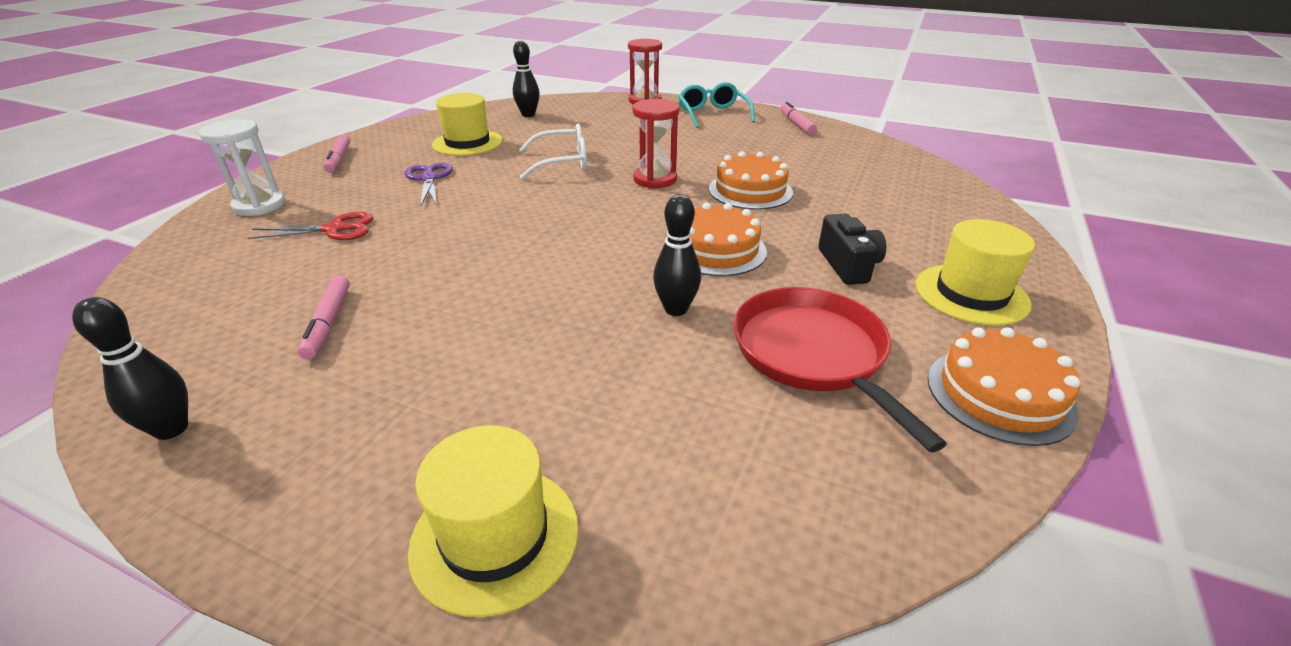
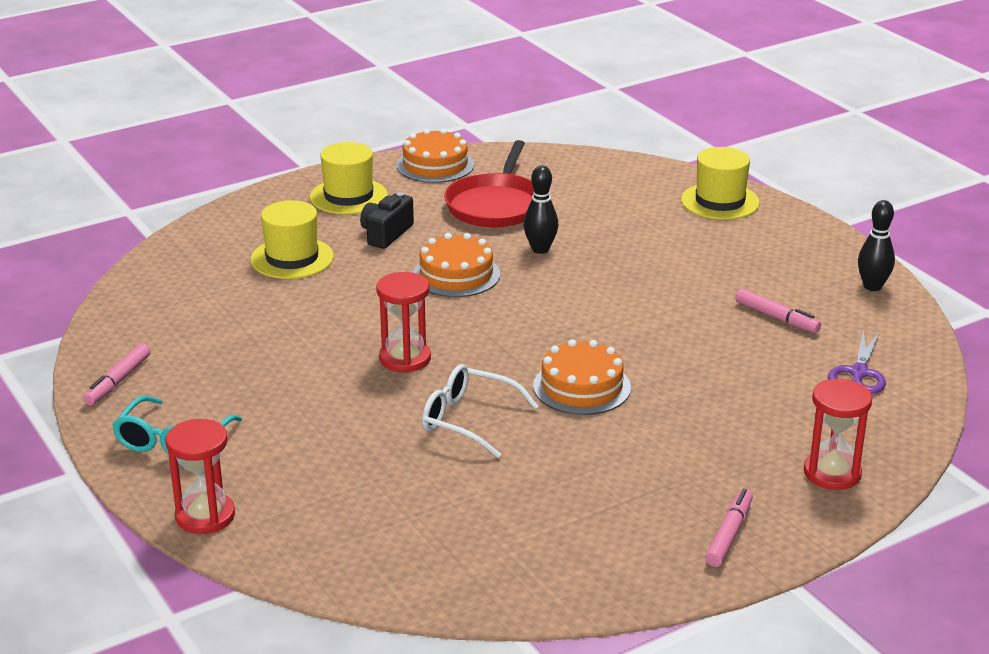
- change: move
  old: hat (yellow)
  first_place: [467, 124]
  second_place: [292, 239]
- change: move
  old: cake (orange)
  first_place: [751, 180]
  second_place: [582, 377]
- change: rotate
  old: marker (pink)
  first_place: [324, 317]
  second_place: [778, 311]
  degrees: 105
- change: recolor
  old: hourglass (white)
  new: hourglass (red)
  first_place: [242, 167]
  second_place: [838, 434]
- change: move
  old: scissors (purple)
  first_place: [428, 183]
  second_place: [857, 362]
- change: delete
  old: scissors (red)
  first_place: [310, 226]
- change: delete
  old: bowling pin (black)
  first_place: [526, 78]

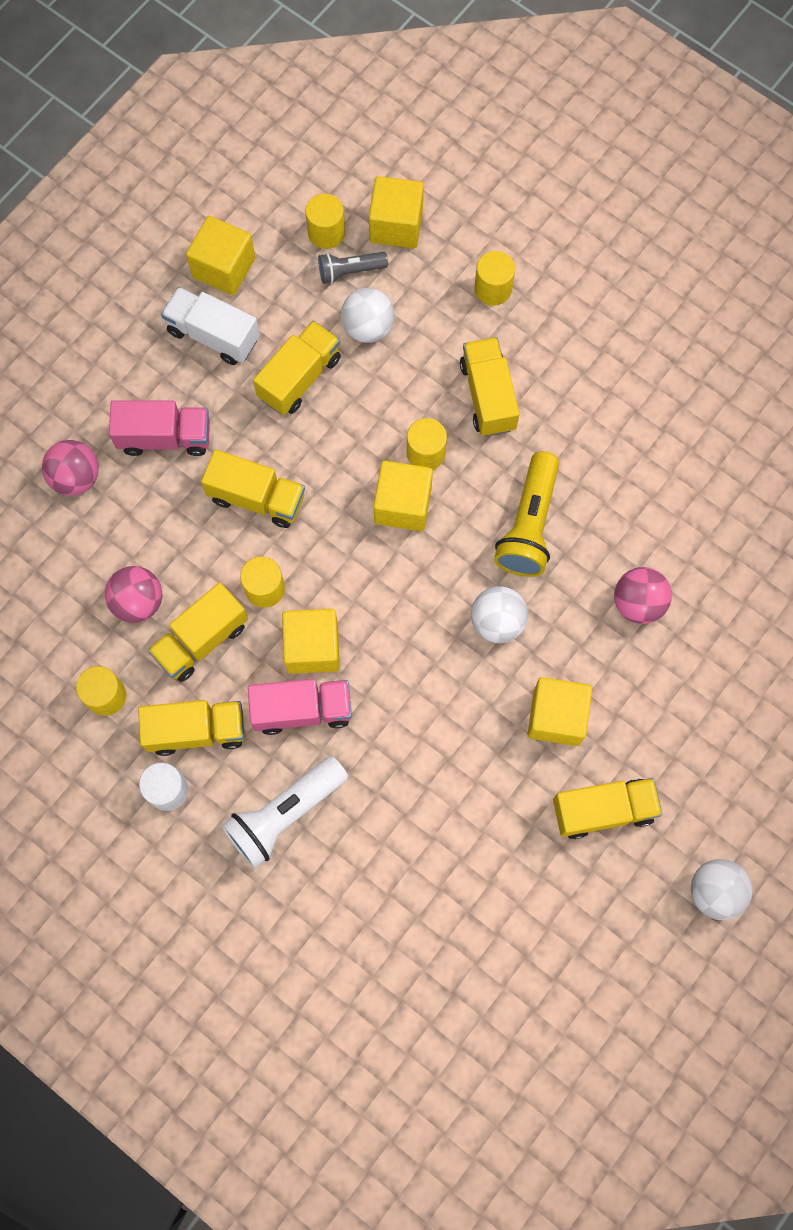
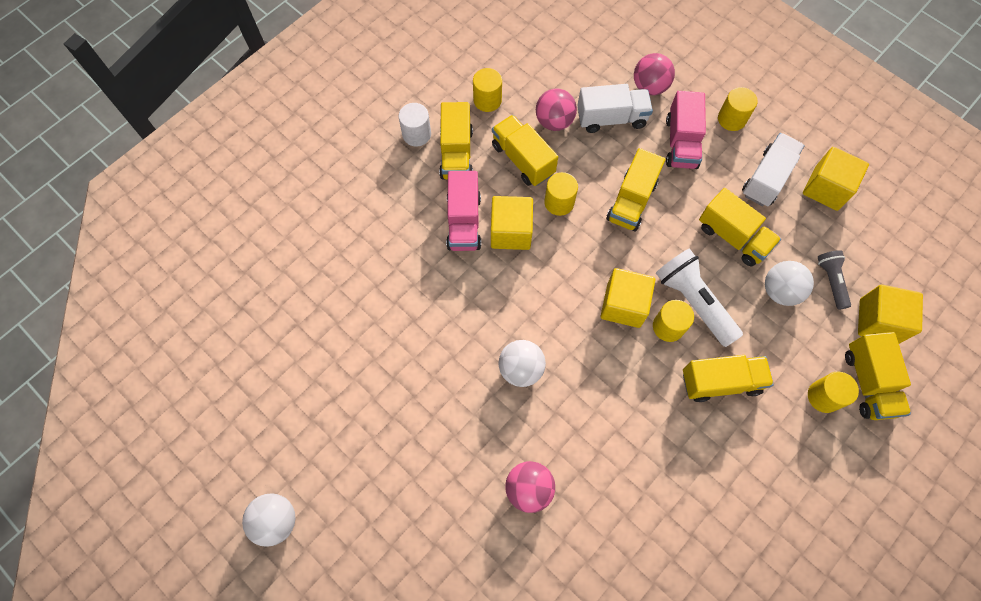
- change: insert
  new: truck (white)
  second_place: [615, 108]
- change: move
  old: flashlight (white)
  first_place: [284, 812]
  second_place: [699, 297]
- change: move
  old: cylinder (yellow)
  first_place: [325, 221]
  second_place: [738, 109]
- change: move
  old: truck (yellow)
  first_place: [607, 808]
  second_place: [878, 376]
- change: delete
  old: flashlight (yellow)
  first_place: [526, 514]
- change: delete
  old: cube (yellow)
  first_place: [559, 711]

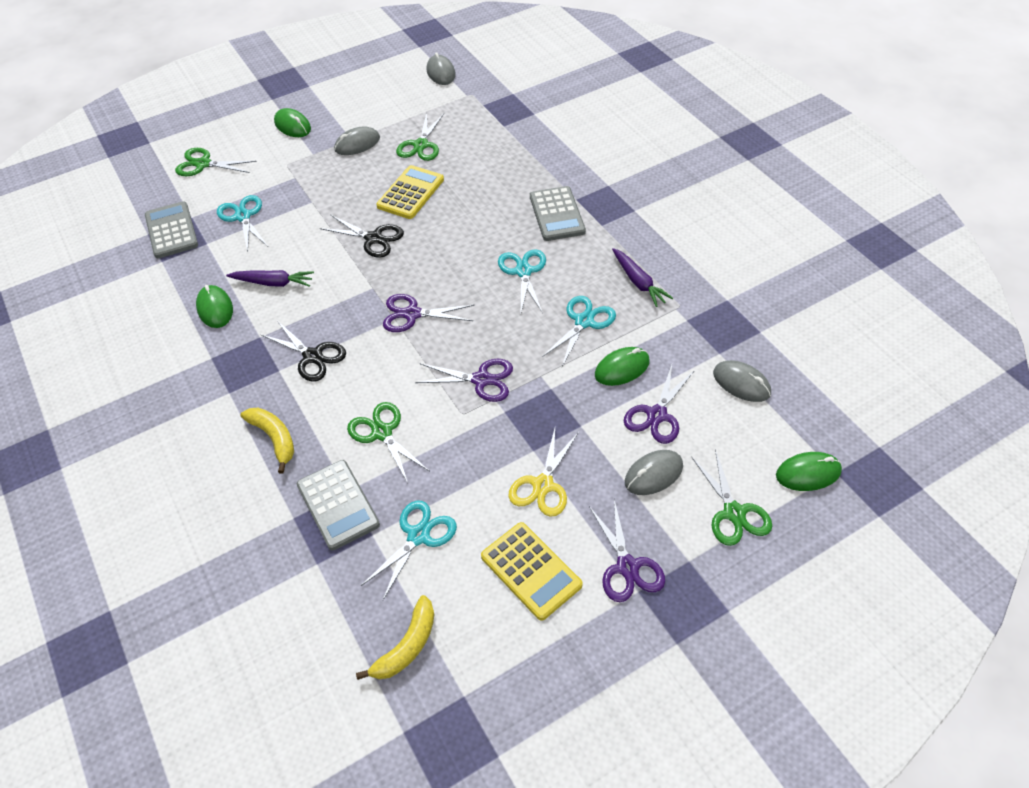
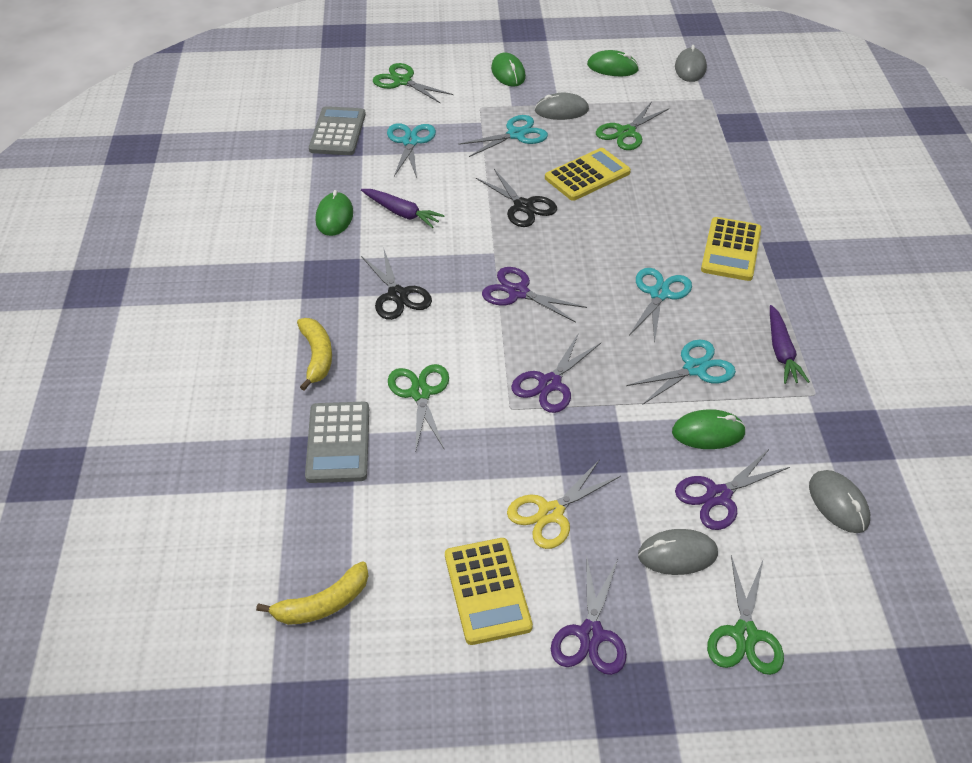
- change: move
  old: scissors (turquoise)
  first_place: [409, 550]
  second_place: [503, 136]
- change: rotate
  old: scissors (purple)
  first_place: [464, 380]
  second_place: [556, 373]
  degrees: 90
- change: move
  old: mouse (green)
  first_place: [809, 471]
  second_place: [613, 63]
- change: recolor
  old: calculator (grey)
  new: calculator (yellow)
  first_place: [558, 213]
  second_place: [731, 249]

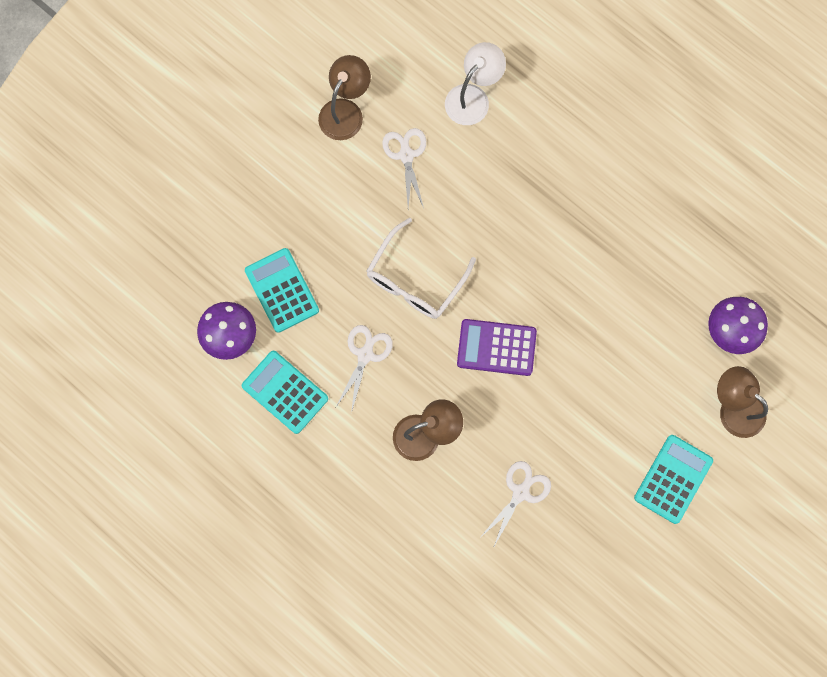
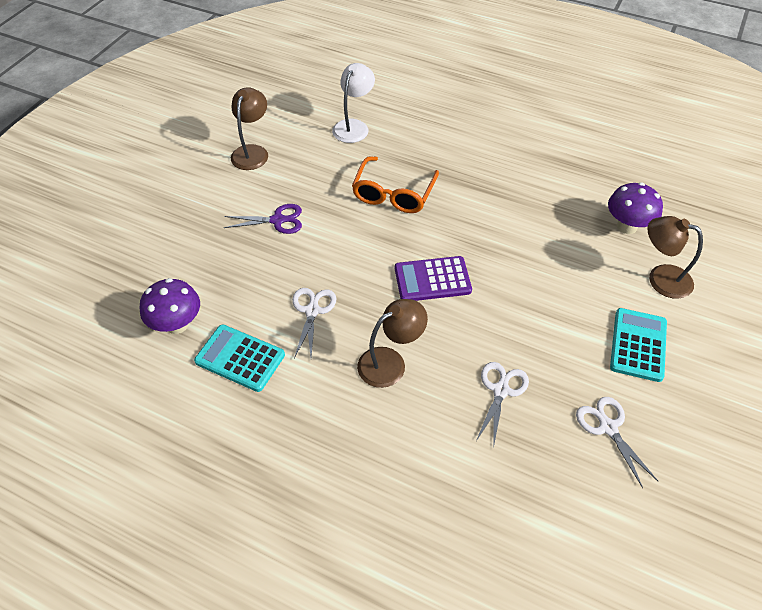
- change: insert
  new: scissors (purple)
  second_place: [263, 219]
- change: insert
  new: glasses (orange)
  second_place: [395, 184]
- change: move
  old: scissors (white)
  first_place: [404, 168]
  second_place: [617, 442]
- change: delete
  old: calculator (turquoise)
  first_place: [282, 290]
- change: delete
  old: glasses (white)
  first_place: [421, 268]

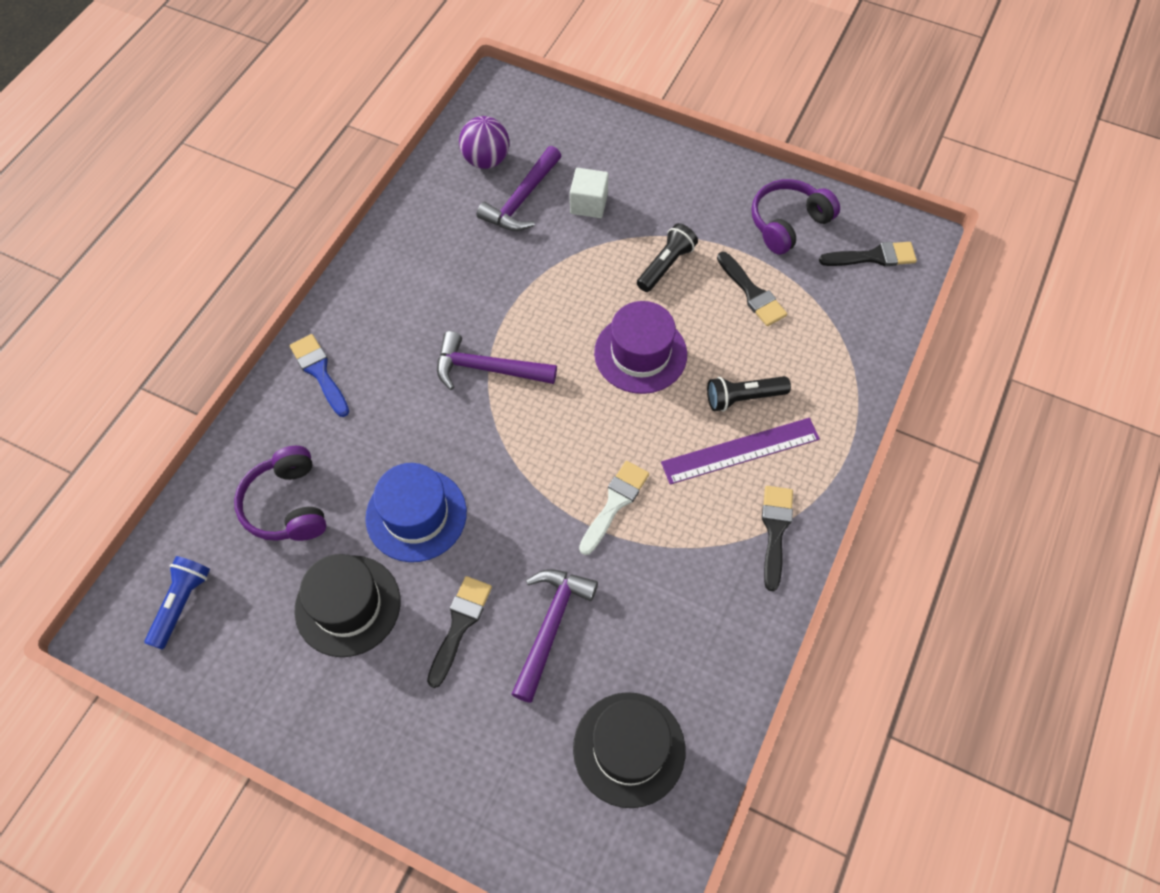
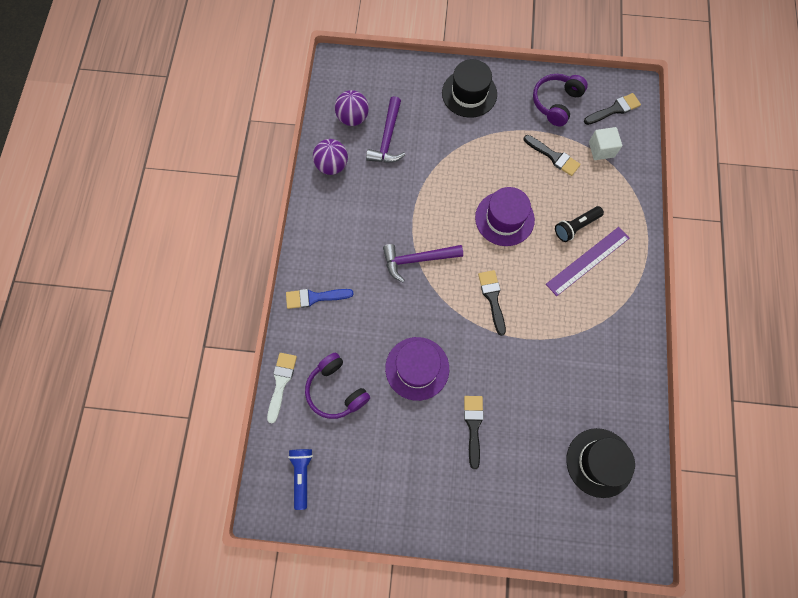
- change: move
  old: brush (white)
  first_place: [614, 508]
  second_place: [282, 388]
- change: rotate
  old: brush (blue)
  first_place: [319, 375]
  second_place: [320, 299]
  degrees: -45
- change: insert
  new: ball (purple)
  second_place: [330, 157]
- change: recolor
  old: hat (blue)
  new: hat (purple)
  first_place: [416, 512]
  second_place: [417, 369]
- change: move
  old: hat (black)
  first_place: [347, 605]
  second_place: [469, 88]
- change: move
  old: brush (black)
  first_place: [777, 538]
  second_place: [492, 303]
- change: move
  old: cube (white)
  first_place: [589, 193]
  second_place: [605, 143]
- change: delete
  old: hammer (purple)
  first_place: [555, 636]
- change: delete
  old: flashlight (black)
  first_place: [667, 257]

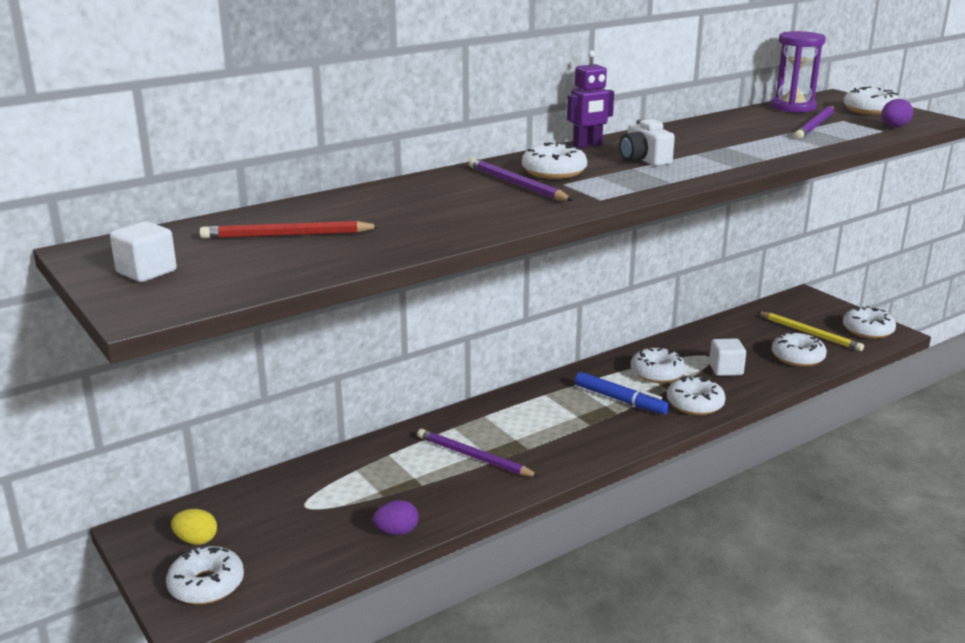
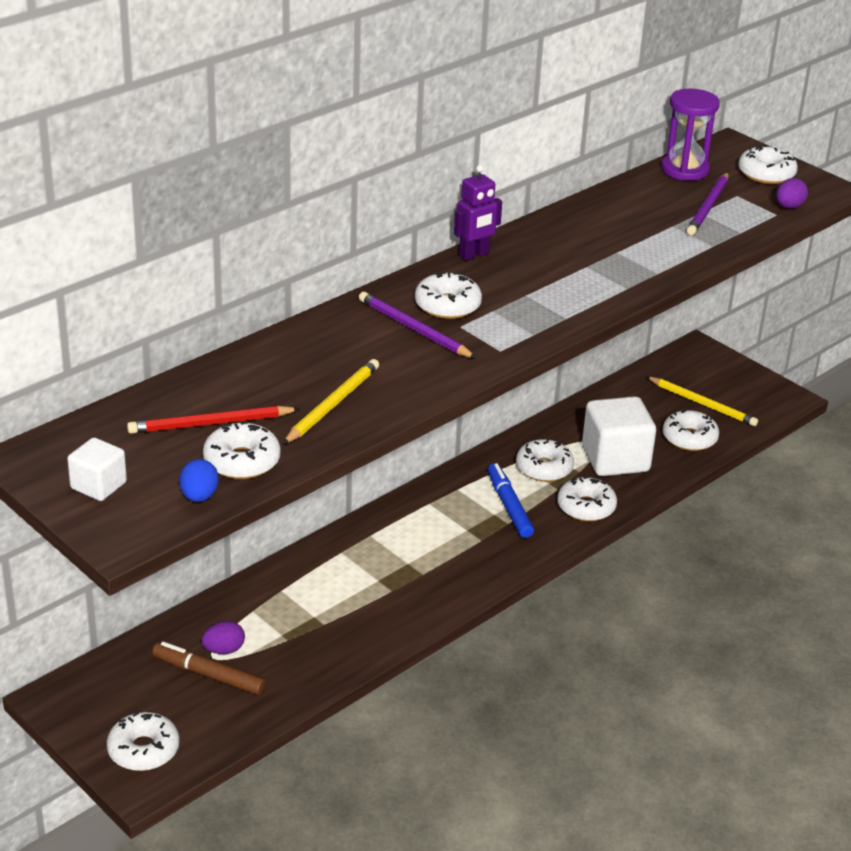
- change: insert
  new: marker (brown)
  second_place: [209, 668]
- change: insert
  new: egg (blue)
  second_place: [199, 480]
- change: move
  old: egg (purple)
  first_place: [396, 517]
  second_place: [223, 637]
- change: move
  old: donut (white)
  first_place: [869, 322]
  second_place: [242, 450]
- change: insert
  new: pencil (yellow)
  second_place: [331, 401]
- change: rotate
  old: marker (blue)
  first_place: [622, 393]
  second_place: [511, 500]
  degrees: -135
- change: resize
  old: cube (white)
  first_place: [727, 357]
  second_place: [619, 436]
  factor: 1.88
- change: delete
  old: egg (yellow)
  first_place: [194, 527]
- change: delete
  old: pencil (purple)
  first_place: [478, 453]
- change: delete
  old: camera (white)
  first_place: [647, 142]

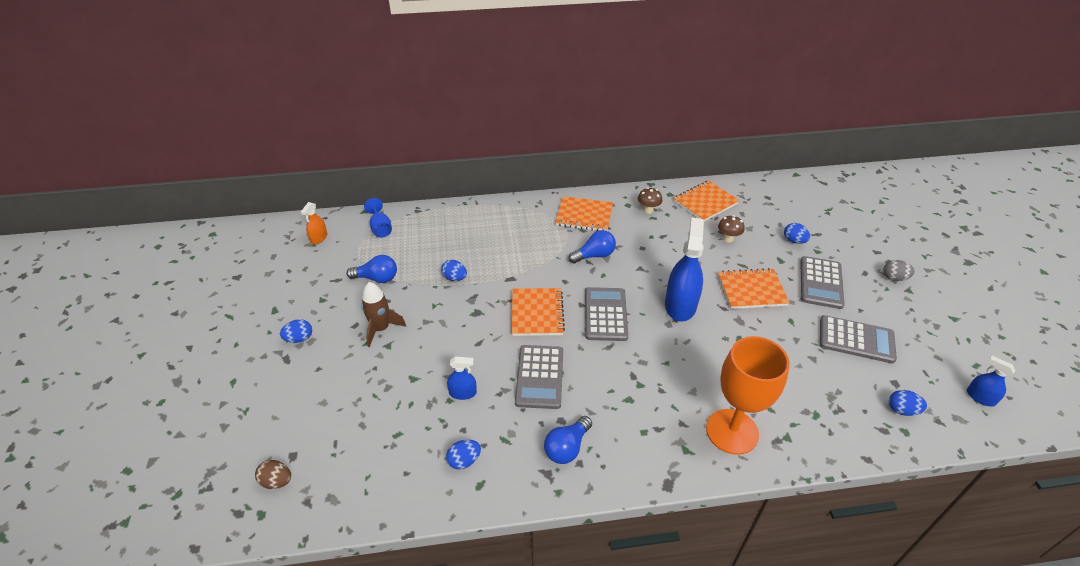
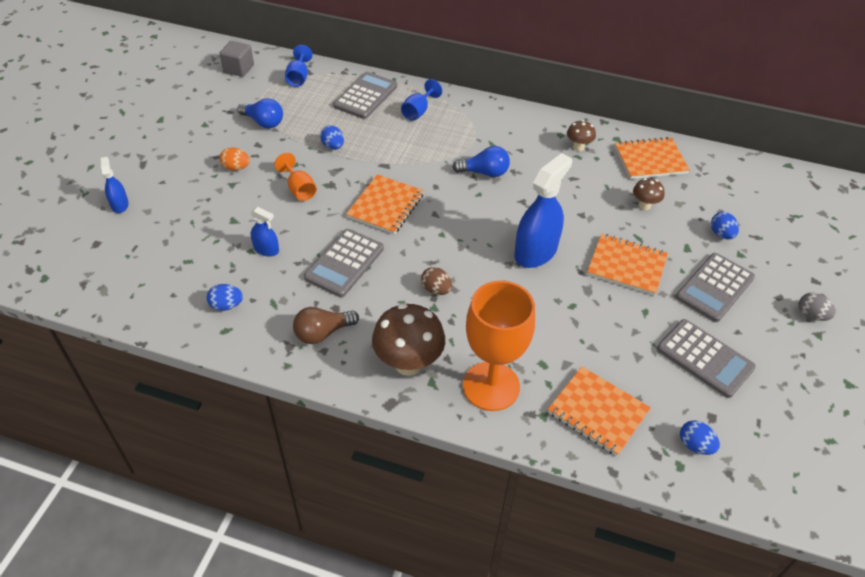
- change: move
  old: spray bottle (blue)
  first_place: [991, 381]
  second_place: [115, 185]
- change: replace
  old: spray bottle (orange)
  new: cube (grey)
  first_place: [314, 223]
  second_place: [237, 59]
- change: replace
  old: rocket (brown)
  new: egg (orange)
  first_place: [383, 314]
  second_place: [235, 159]
- change: insert
  new: goblet (orange)
  second_place: [295, 177]
- change: recolor
  old: light bulb (blue)
  new: light bulb (brown)
  first_place: [568, 440]
  second_place: [326, 325]
- change: move
  old: calculator (grey)
  first_place: [606, 314]
  second_place: [365, 95]
- change: insert
  new: mushroom (brown)
  second_place: [408, 339]
- change: insert
  new: goblet (blue)
  second_place: [421, 100]
- change: move
  old: egg (brown)
  first_place: [273, 474]
  second_place: [436, 281]
- change: move
  old: notebook (orange)
  first_place: [584, 213]
  second_place: [599, 411]
- change: delete
  old: egg (blue)
  first_place: [296, 331]

